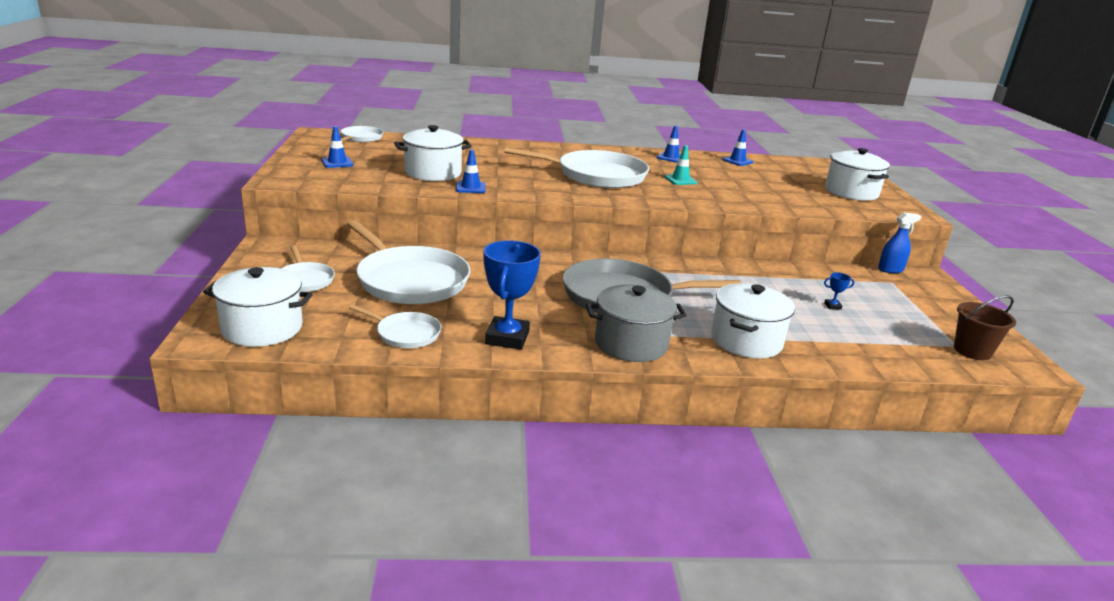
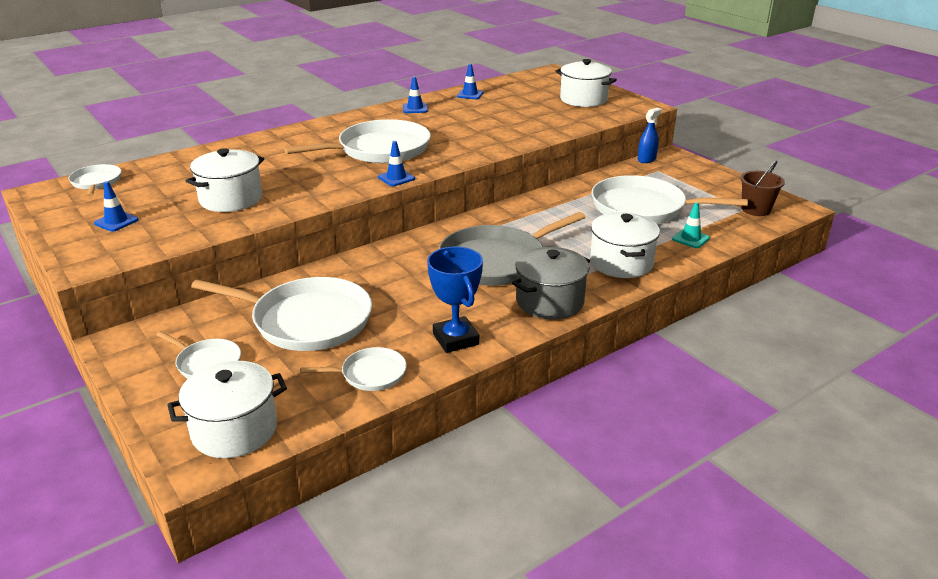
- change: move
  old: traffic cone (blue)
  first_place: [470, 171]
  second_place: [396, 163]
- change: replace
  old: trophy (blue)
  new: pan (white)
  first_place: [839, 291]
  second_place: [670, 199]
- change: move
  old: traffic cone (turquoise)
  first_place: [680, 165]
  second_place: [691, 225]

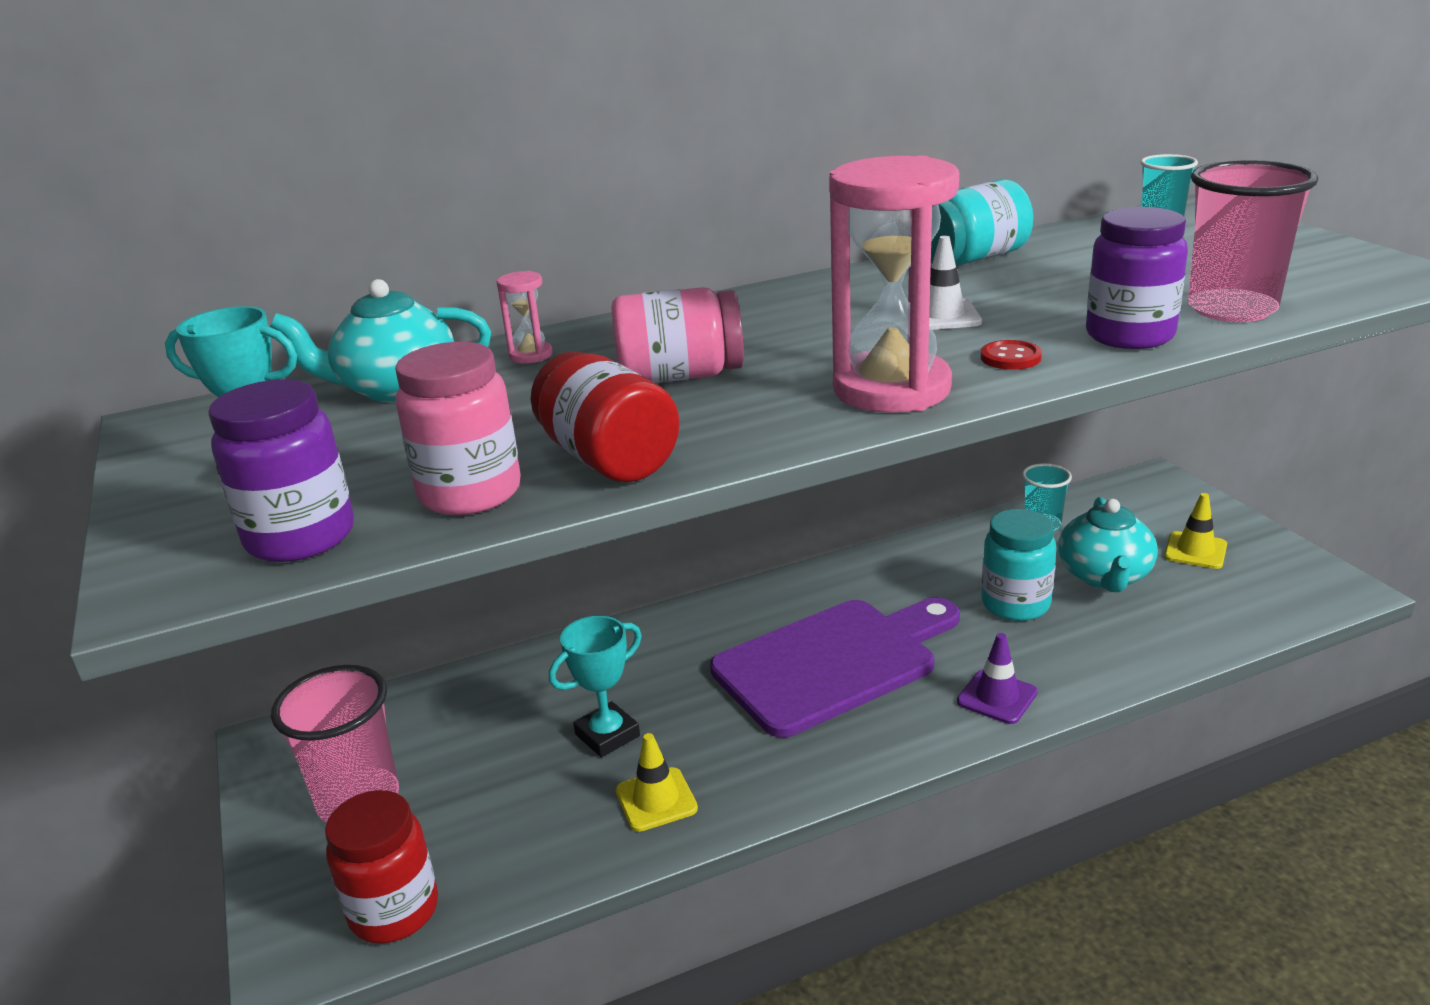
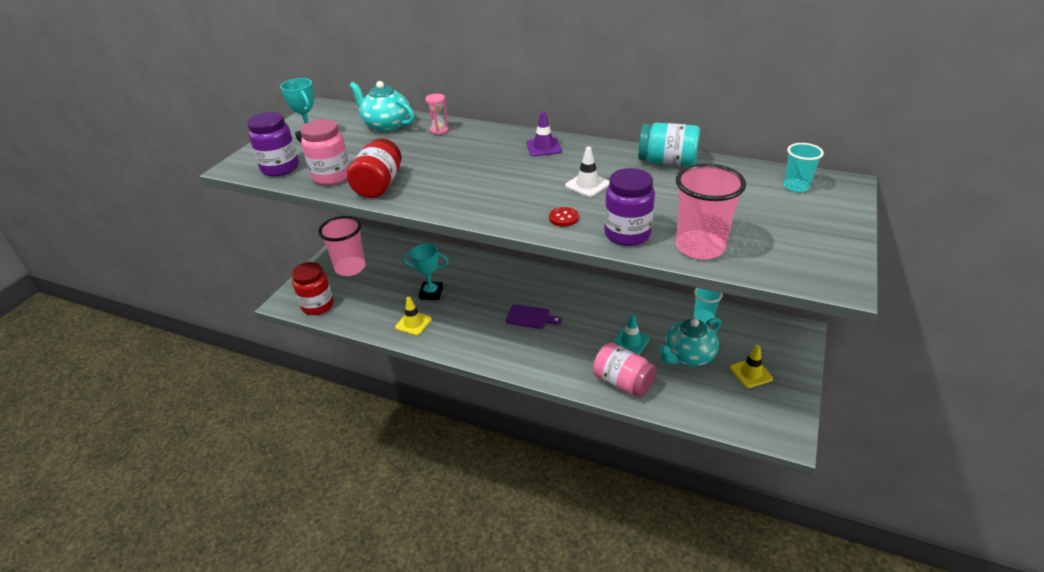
- change: resize
  old: cutting board (purple)
  first_place: [835, 668]
  second_place: [534, 316]
  factor: 0.43
- change: move
  old: traffic cone (purple)
  first_place: [997, 678]
  second_place: [544, 133]
- change: move
  old: jar (pink)
  first_place: [677, 335]
  second_place: [625, 369]
- change: replace
  old: jar (turquoise)
  new: traffic cone (turquoise)
  first_place: [1019, 565]
  second_place: [631, 334]
- change: delete
  old: hourglass (pink)
  first_place: [894, 284]

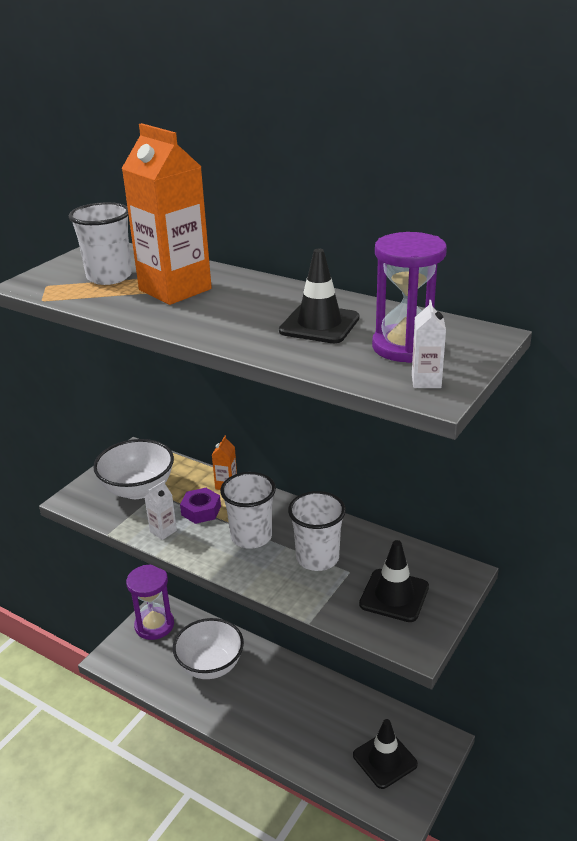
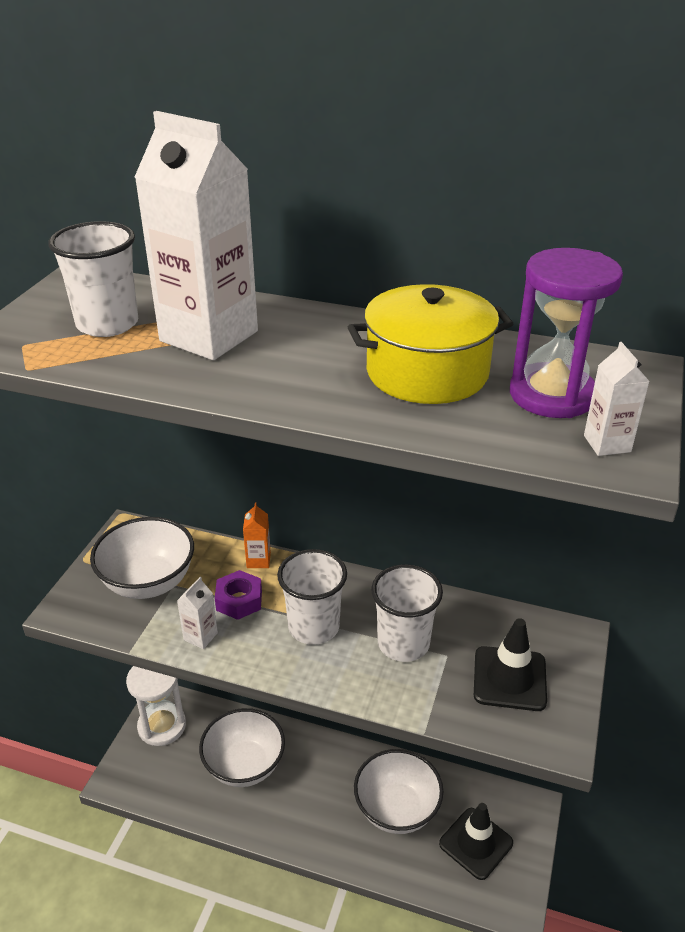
- change: recolor
  old: hourglass (purple)
  new: hourglass (white)
  first_place: [150, 602]
  second_place: [156, 706]
- change: recolor
  old: carton (orange)
  new: carton (white)
  first_place: [166, 214]
  second_place: [196, 235]
- change: replace
  old: traffic cone (black)
  new: pot (yellow)
  first_place: [319, 296]
  second_place: [430, 344]
- change: insert
  new: bowl (white)
  second_place: [398, 791]

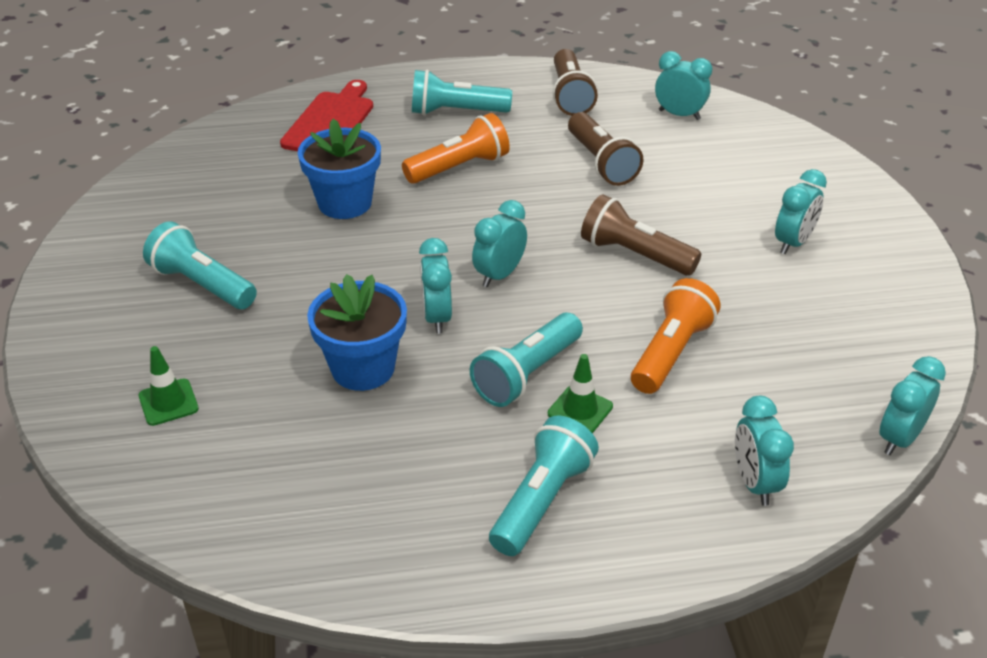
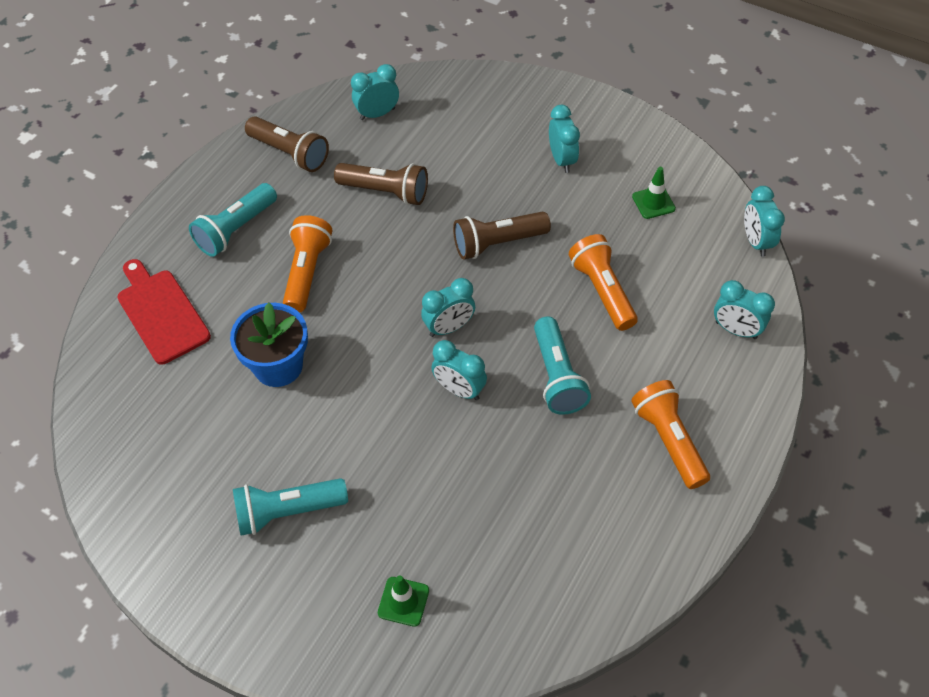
- change: rotate
  old: clock (turquoise)
  first_place: [499, 244]
  second_place: [448, 307]
  degrees: -105
- change: recolor
  old: flashlight (turquoise)
  new: flashlight (orange)
  first_place: [544, 485]
  second_place: [670, 434]
- change: move
  old: traffic cone (green)
  first_place: [580, 393]
  second_place: [654, 193]
- change: delete
  old: flower pot (blue)
  first_place: [357, 332]

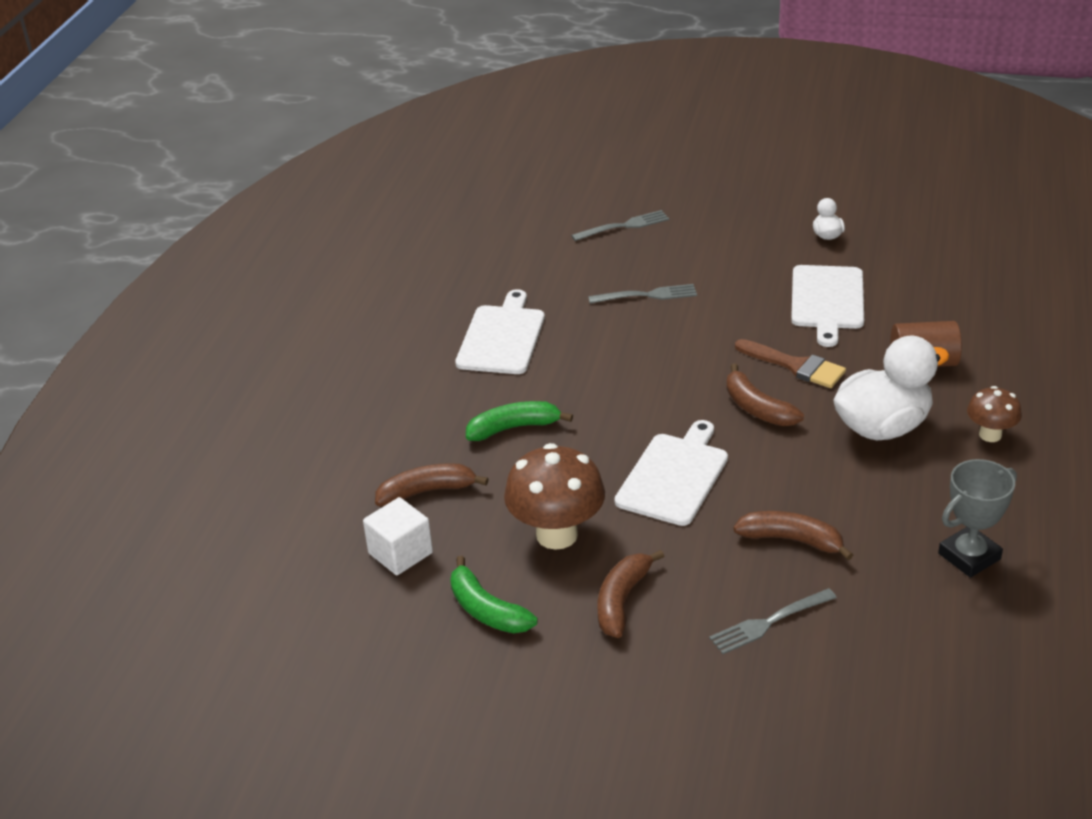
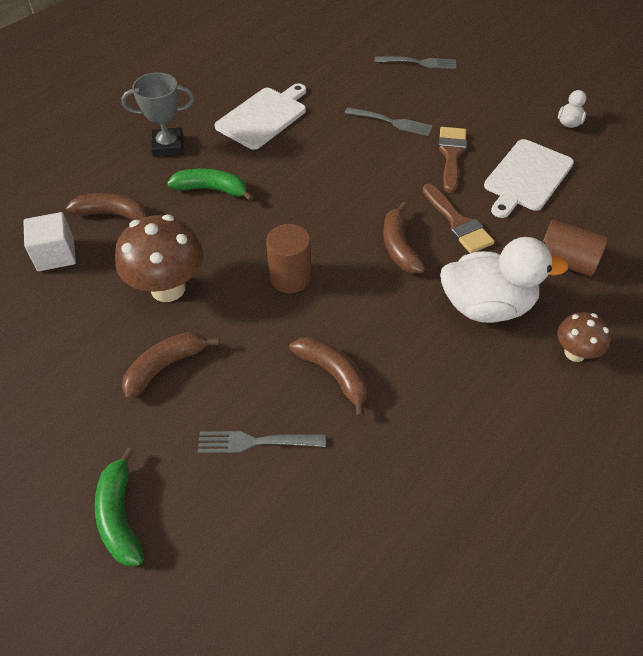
- change: move
  old: banana (green)
  first_place: [493, 594]
  second_place: [119, 507]
- change: move
  old: trophy (grey)
  first_place: [977, 518]
  second_place: [157, 114]
- change: replace
  old: cutting board (white)
  new: cylinder (brown)
  first_place: [671, 473]
  second_place: [288, 258]
- change: insert
  new: brush (brown)
  second_place: [452, 160]

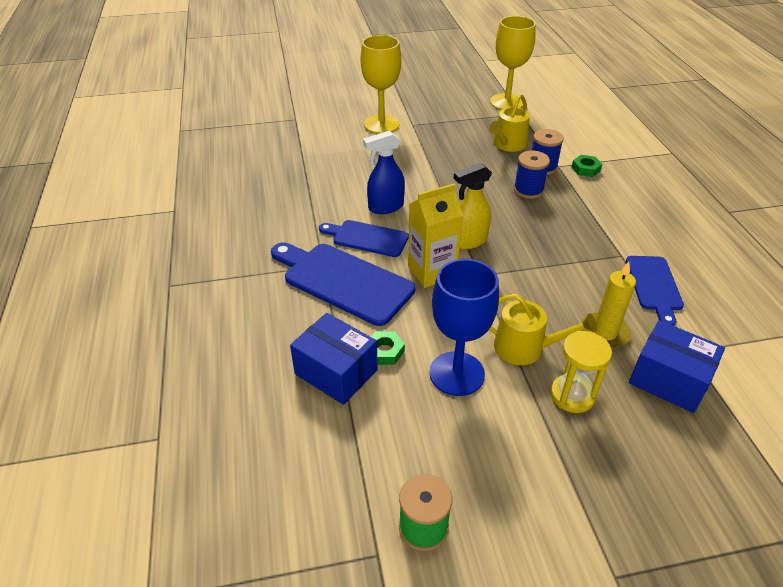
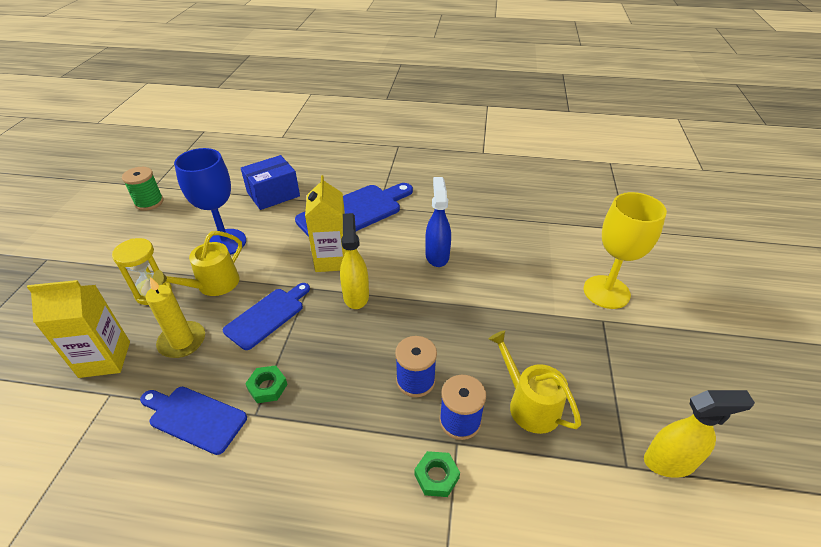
- change: replace
  old: box (blue)
  new: carton (yellow)
  first_place: [677, 366]
  second_place: [78, 329]
- change: move
  old: cutting board (blue)
  first_place: [364, 238]
  second_place: [266, 316]
- change: move
  old: nut (green)
  first_place: [388, 348]
  second_place: [266, 384]
- change: replace
  old: goblet (yellow)
  new: spray bottle (yellow)
  first_place: [513, 63]
  second_place: [699, 434]

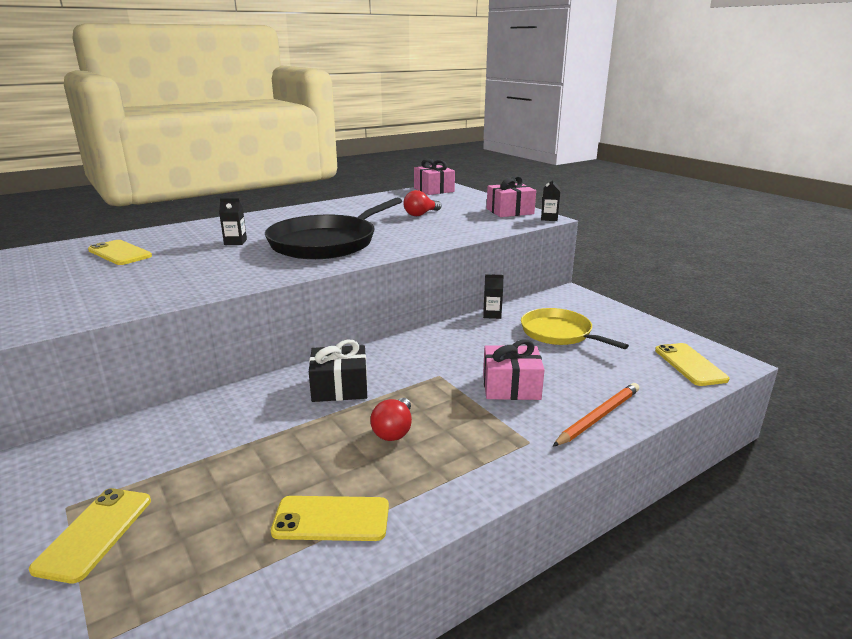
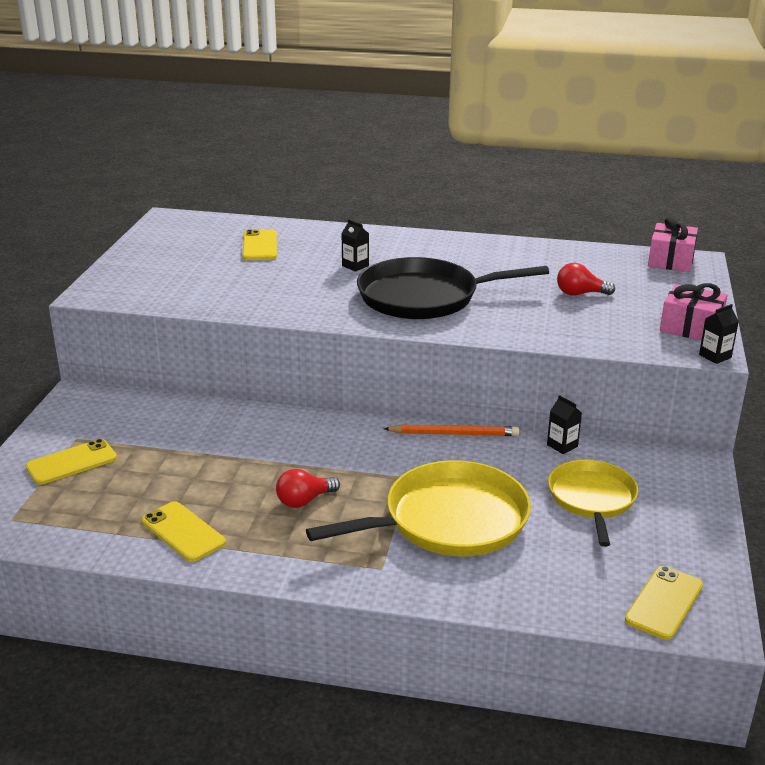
- change: replace
  old: gift (pink)
  new: pan (yellow)
  first_place: [513, 369]
  second_place: [418, 508]
- change: move
  old: pencil (orange)
  first_place: [596, 414]
  second_place: [451, 430]
- change: delete
  old: gift (black)
  first_place: [338, 371]

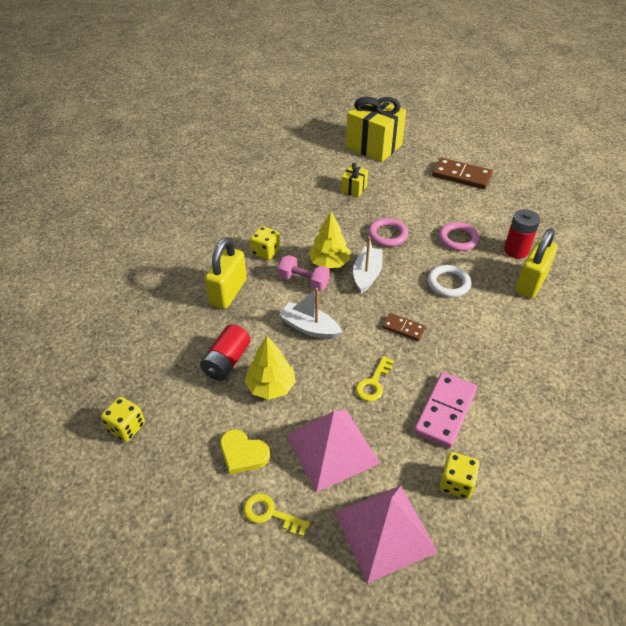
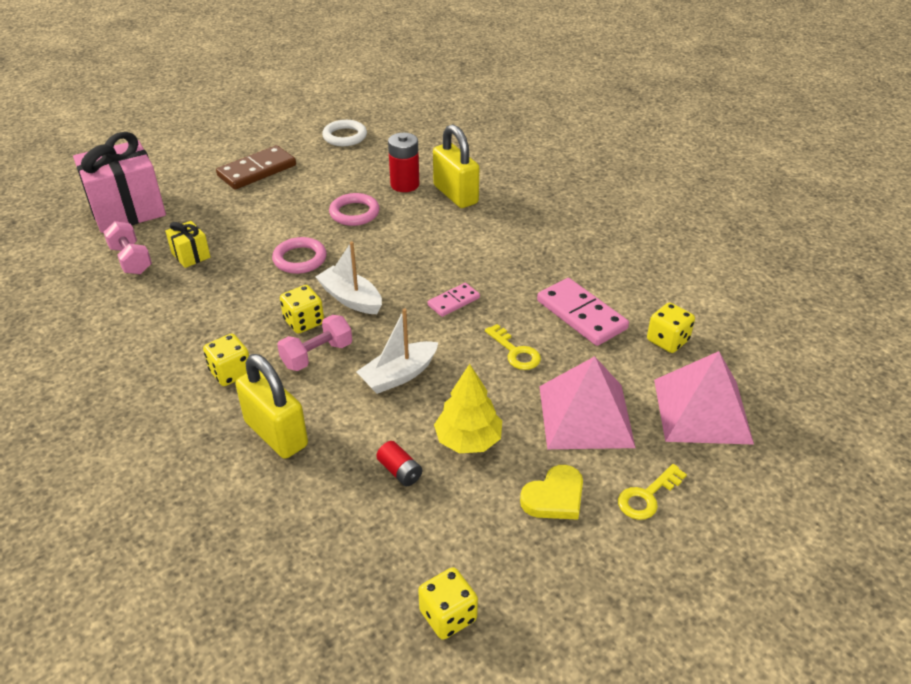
- change: recolor
  old: gift (yellow)
  new: gift (pink)
  first_place: [376, 129]
  second_place: [119, 182]
- change: insert
  new: dumbbell (pink)
  second_place: [127, 247]
- change: replace
  old: tree (yellow)
  new: dice (yellow)
  first_place: [329, 239]
  second_place: [302, 309]
- change: move
  old: ring (white)
  first_place: [449, 281]
  second_place: [344, 133]
- change: resize
  old: battery (red)
  first_place: [225, 352]
  second_place: [399, 463]
  factor: 0.59
- change: recolor
  old: domino (brown)
  new: domino (pink)
  first_place: [404, 327]
  second_place: [454, 300]

